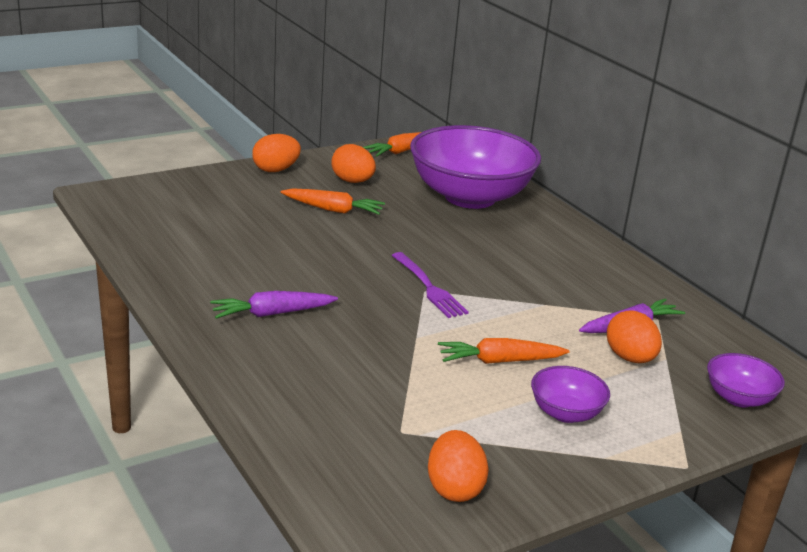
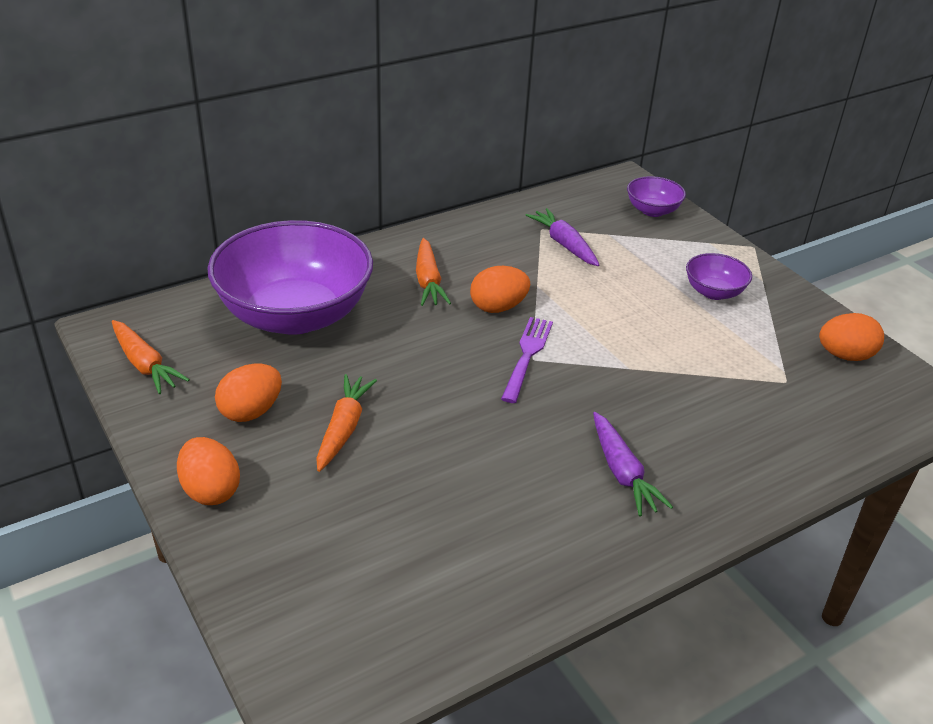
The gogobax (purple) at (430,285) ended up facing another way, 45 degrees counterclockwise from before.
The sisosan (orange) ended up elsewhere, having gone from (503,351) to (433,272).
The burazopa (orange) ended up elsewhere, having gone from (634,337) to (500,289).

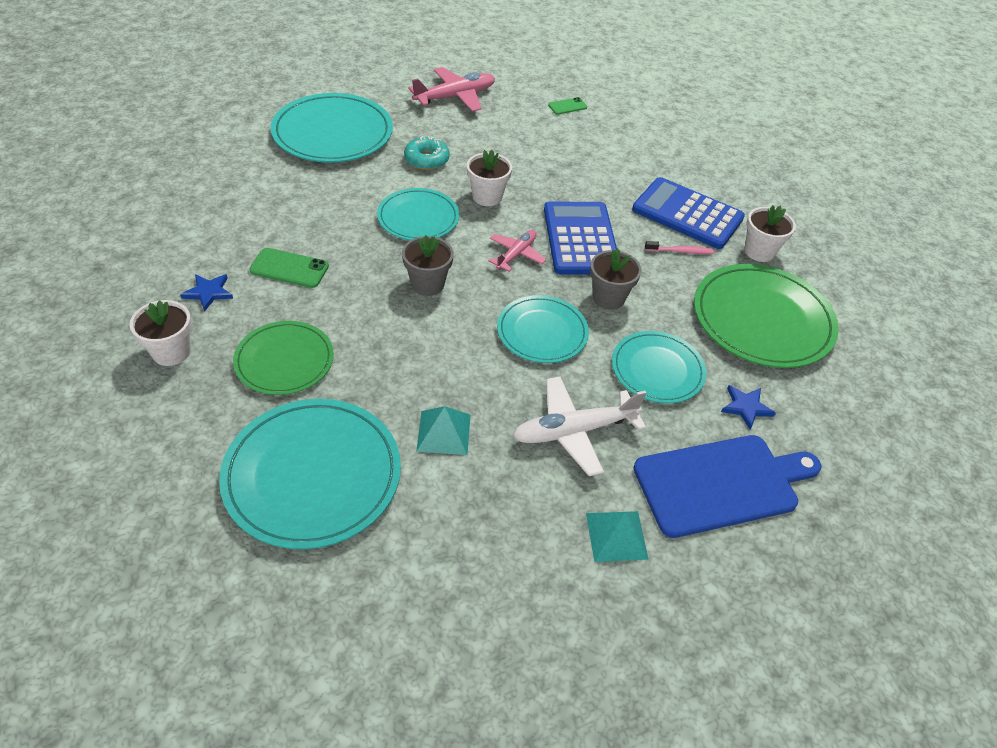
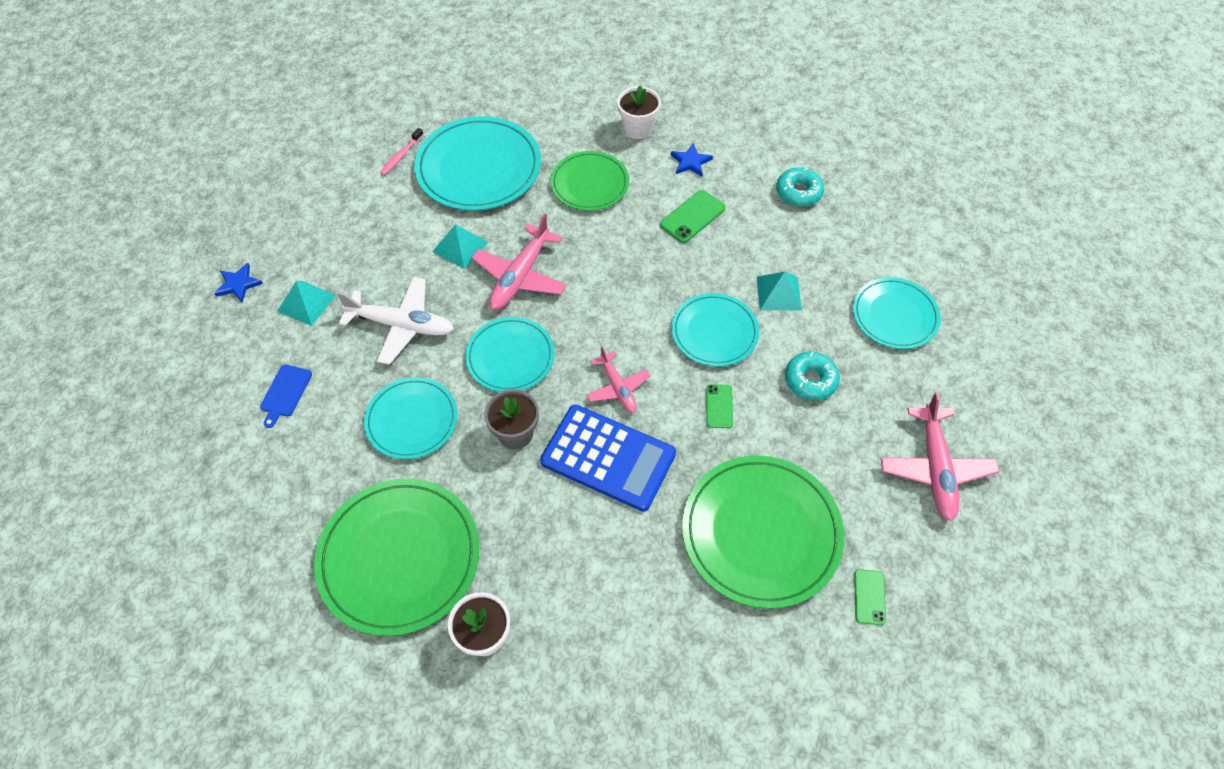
The size of the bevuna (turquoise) at (332,128) changed by a factor of 0.62.
The second view lost the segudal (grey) at (428,265).
Where the segudal (white) stood at (489,178), the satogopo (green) came to stand at (719,406).
The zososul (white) at (579,426) ended up facing another way, 90 degrees clockwise from before.
The second view lost the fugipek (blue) at (688,213).
The size of the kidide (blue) at (727,486) changed by a factor of 0.43.
The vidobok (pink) ended up elsewhere, having gone from (679,247) to (402,151).
The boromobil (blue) ended up elsewhere, having gone from (748,407) to (238,282).
The second view gained the zososul (pink) at (519,261).
The second view gained the bevuna (green) at (763,532).
The second view gained the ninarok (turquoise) at (779,291).
The second view gained the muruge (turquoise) at (800,187).

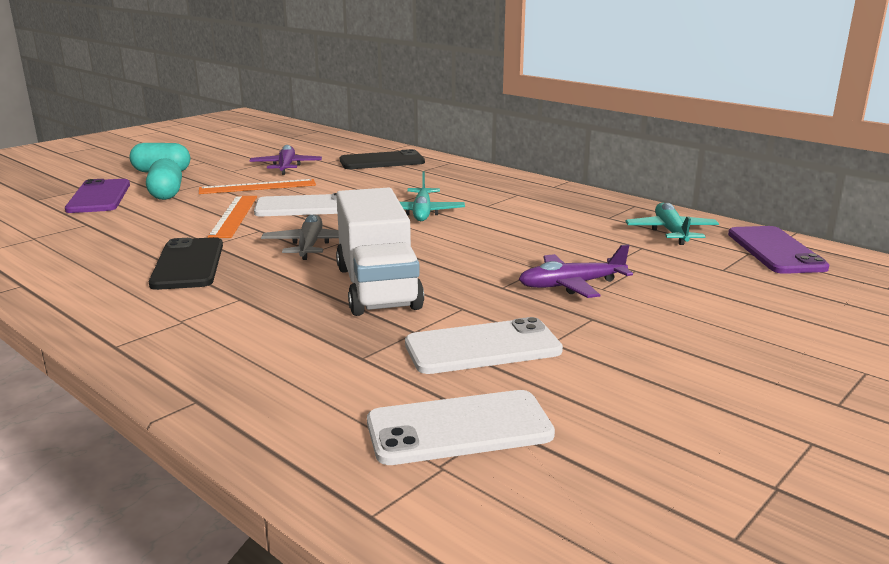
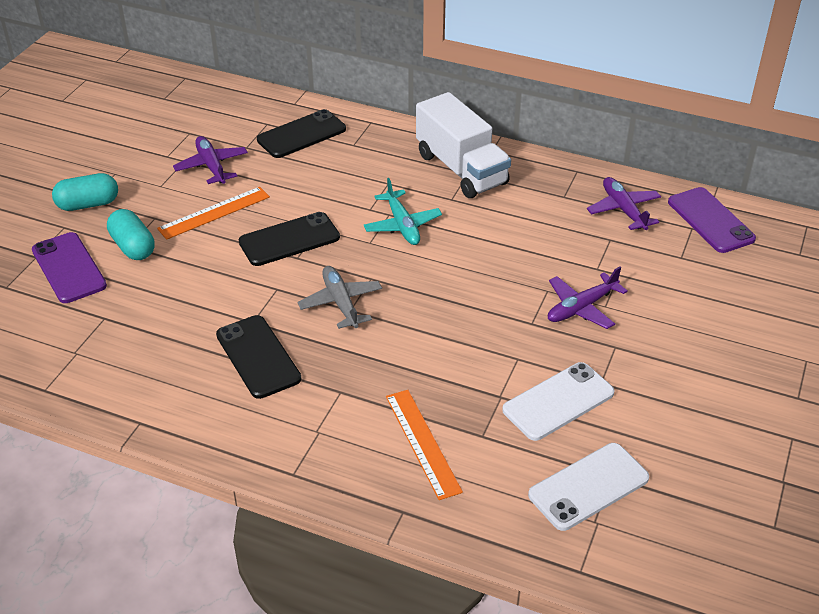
The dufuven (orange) ended up elsewhere, having gone from (232,217) to (424,445).
What was the satogopo (white) at (295,204) turned into the satogopo (black) at (289,239).
The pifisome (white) ended up elsewhere, having gone from (380,252) to (463,145).
What was the zososul (turquoise) at (672,224) turned into the zososul (purple) at (624,203).

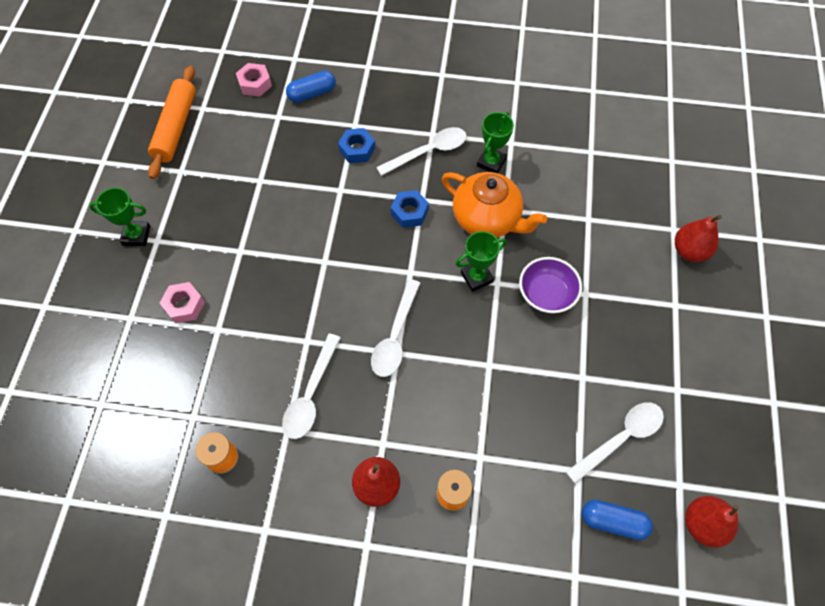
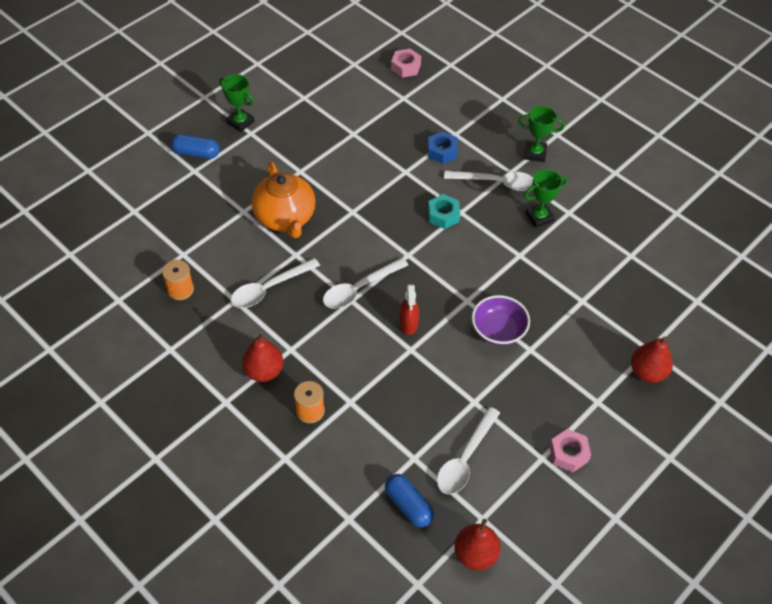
The second view lost the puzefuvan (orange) at (172,122).
The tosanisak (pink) ended up elsewhere, having gone from (182,302) to (570,450).
The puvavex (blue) ended up elsewhere, having gone from (311,87) to (195,146).
What was the tosanisak (blue) at (410,209) turned into the tosanisak (turquoise) at (444,211).
The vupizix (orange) ended up elsewhere, having gone from (494,205) to (283,199).
The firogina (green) ended up elsewhere, having gone from (481,261) to (541,134).
The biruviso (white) at (615,443) ended up facing another way, 120 degrees clockwise from before.
The second view gained the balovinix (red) at (409,309).

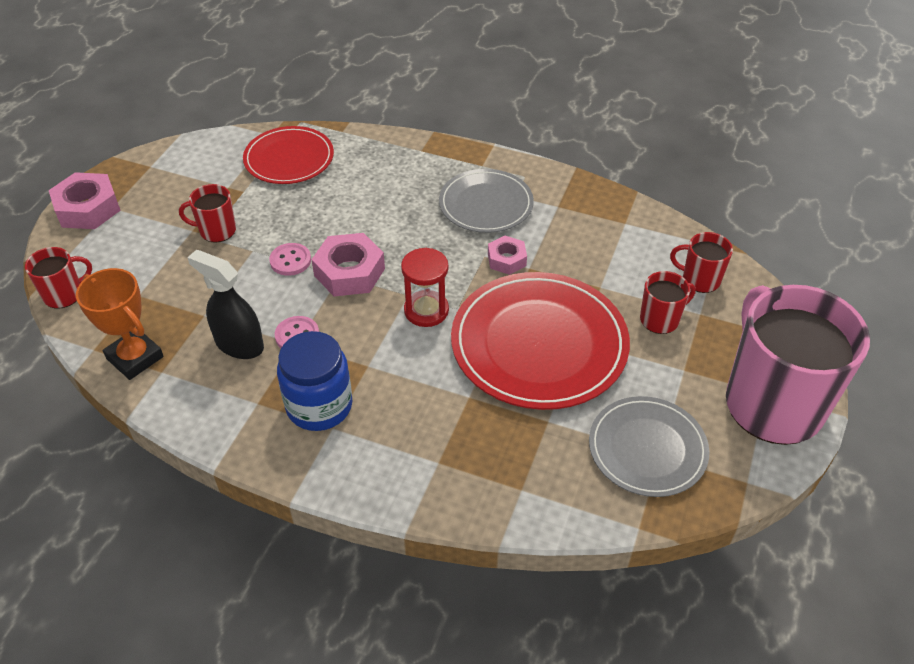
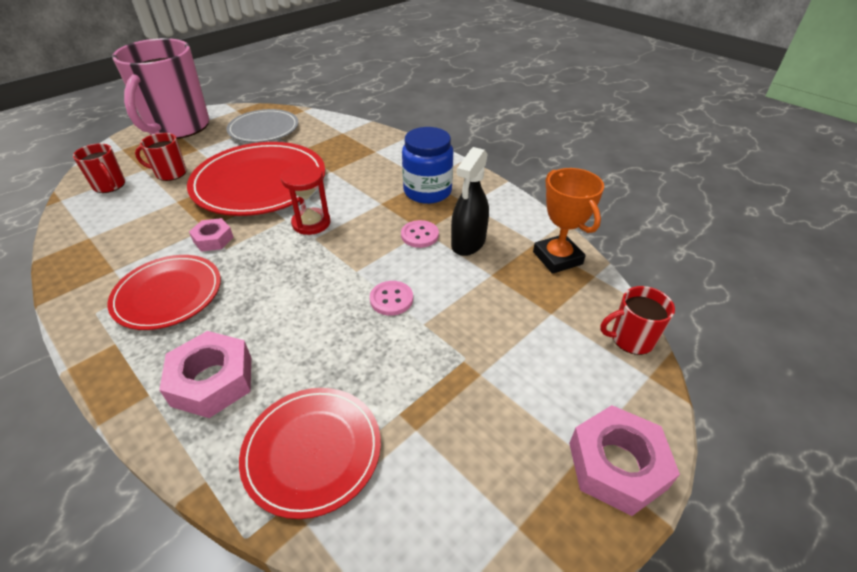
The second view lost the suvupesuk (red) at (207,213).
The balovinix (black) at (225,304) ended up facing another way, 60 degrees clockwise from before.
The tosanisak (pink) ended up elsewhere, having gone from (348,264) to (205,374).
What was the bevuna (grey) at (486,201) turned into the bevuna (red) at (164,292).

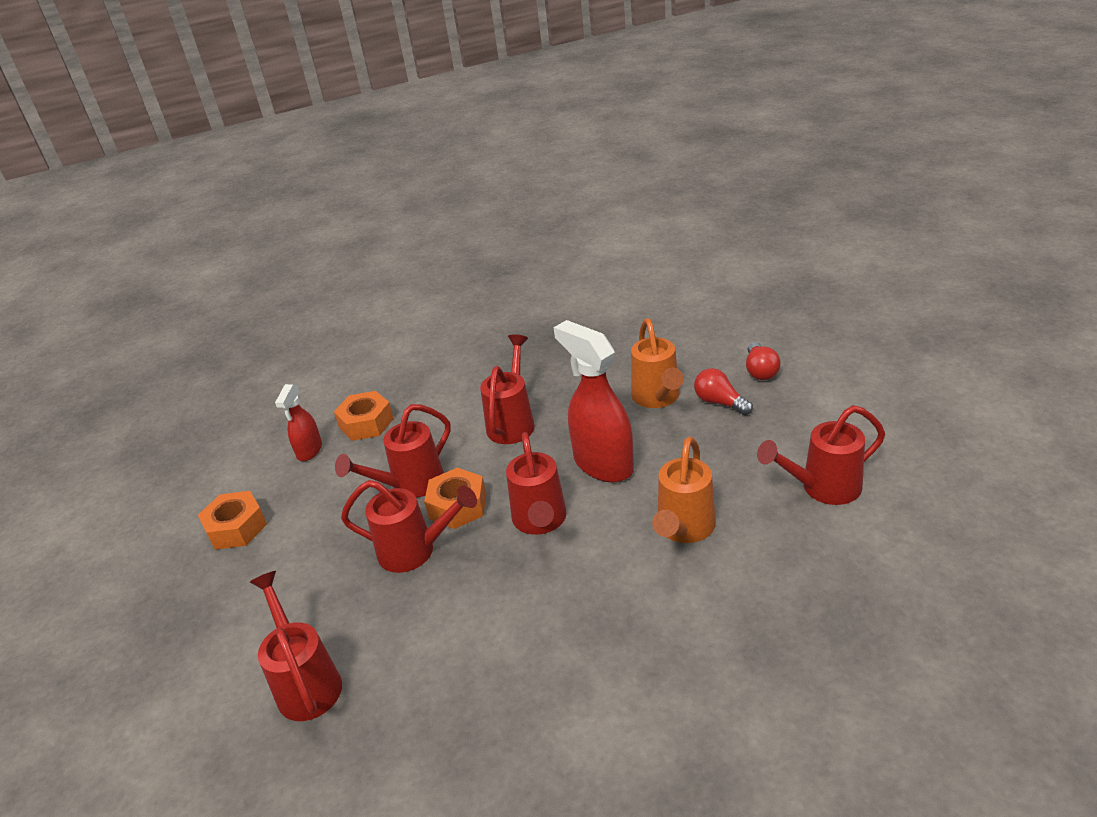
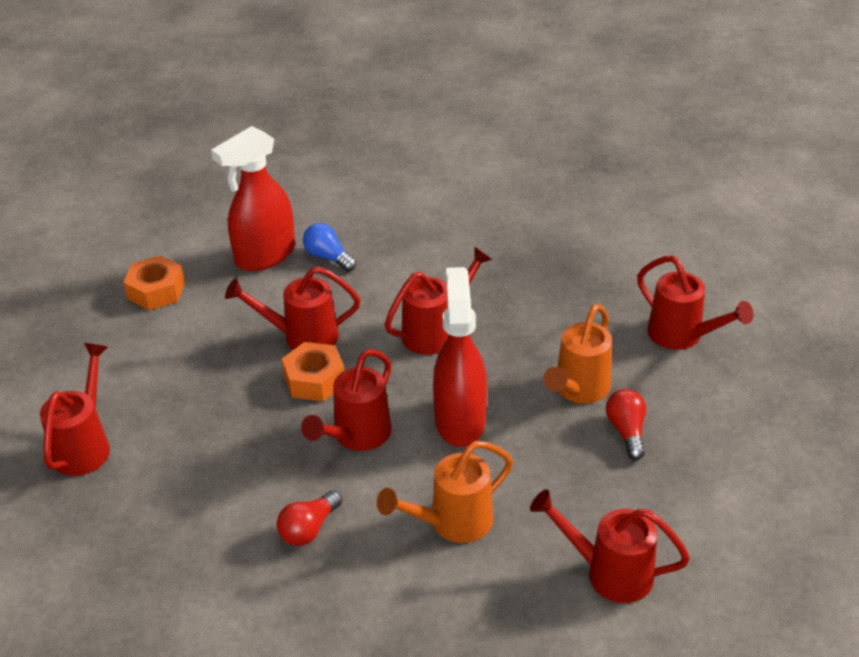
The size of the balovinix (red) at (298,422) changed by a factor of 1.83.
Where the tosanisak (orange) stood at (364,416), the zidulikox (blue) came to stand at (329,247).
The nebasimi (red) ended up elsewhere, having gone from (409,526) to (695,303).
The zidulikox (red) ended up elsewhere, having gone from (763,361) to (309,518).

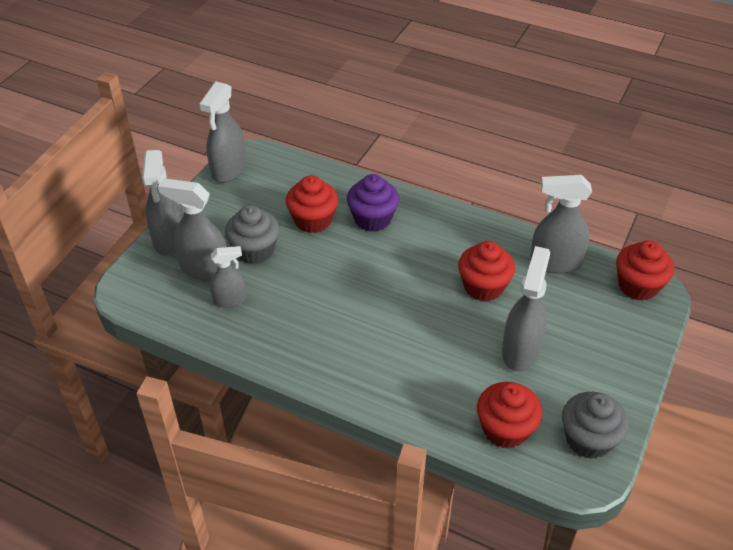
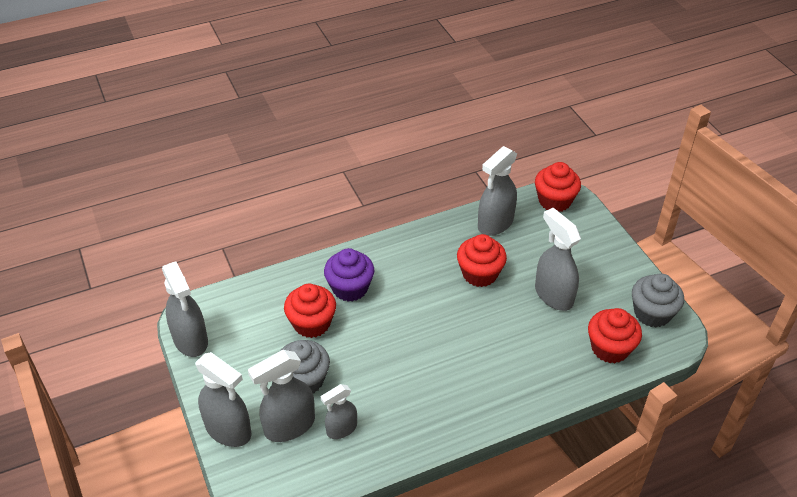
The balovinix (grey) at (228,277) ended up facing another way, 150 degrees counterclockwise from before.

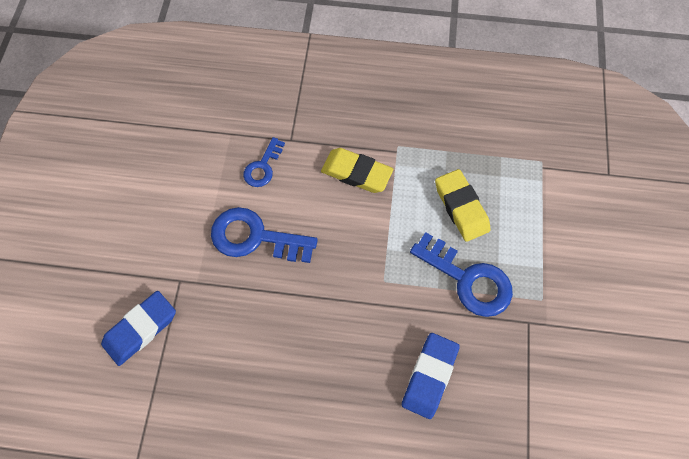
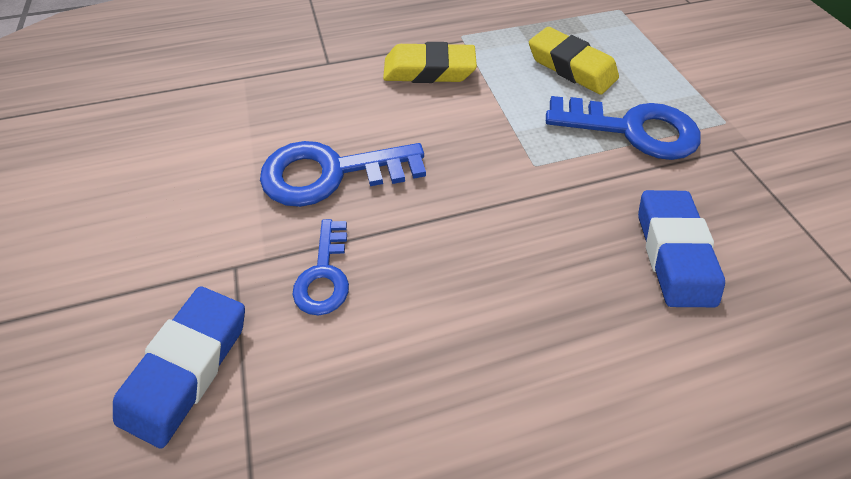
The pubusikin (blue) ended up elsewhere, having gone from (264,162) to (320,267).

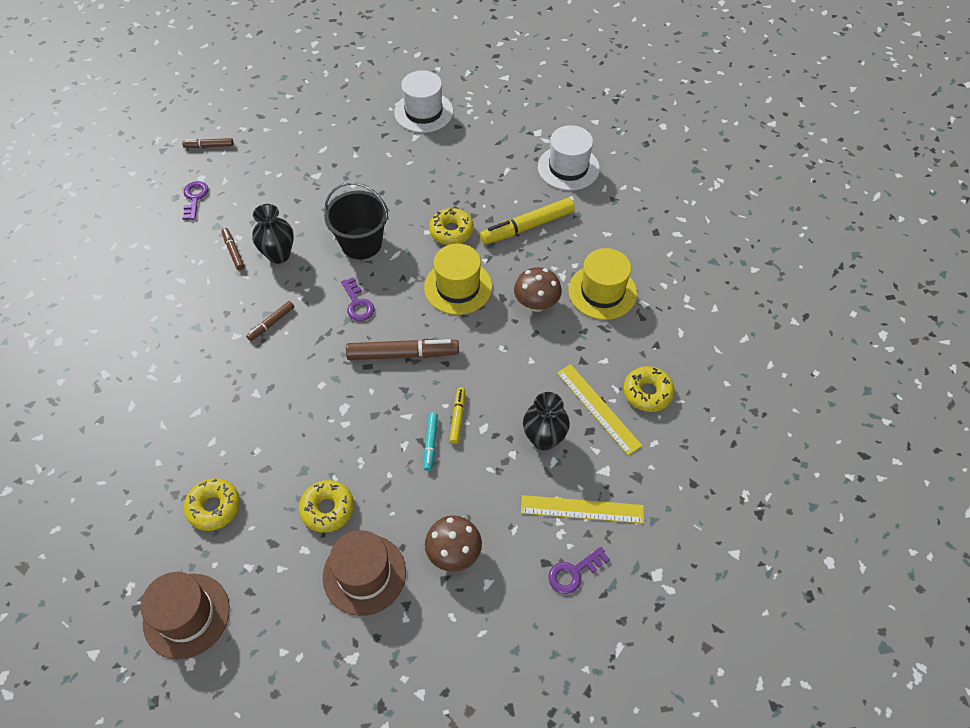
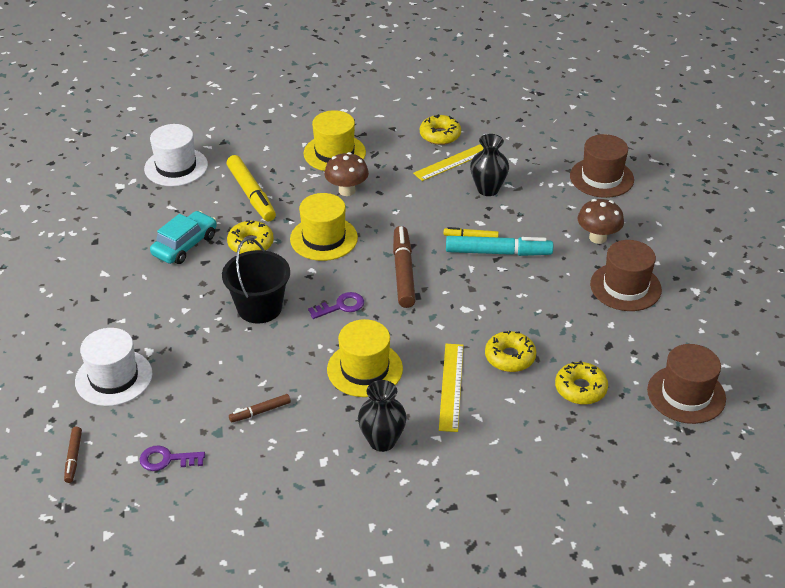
Where the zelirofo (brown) stood at (270,321), the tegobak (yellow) came to stand at (365,358).
The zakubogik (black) ended up elsewhere, having gone from (273,234) to (382,416).
The muruge (yellow) ended up elsewhere, having gone from (326,506) to (510,351).
The tegobak (white) ended up elsewhere, having gone from (423,101) to (113,367).
The size of the zelirofo (turquoise) at (431,441) changed by a factor of 1.92.
The dufuven (yellow) ended up elsewhere, having gone from (582,509) to (451,388).
Where the pubusikin (purple) stood at (579,570), the tegobak (brown) came to stand at (602,166).
The second view gained the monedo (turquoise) at (183,237).

